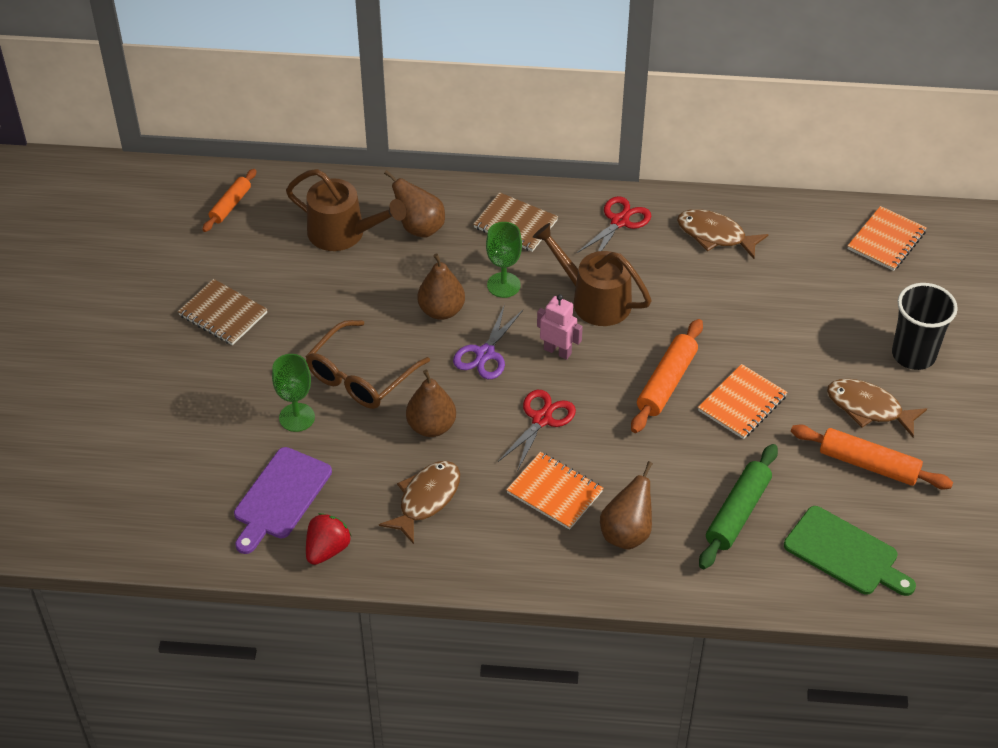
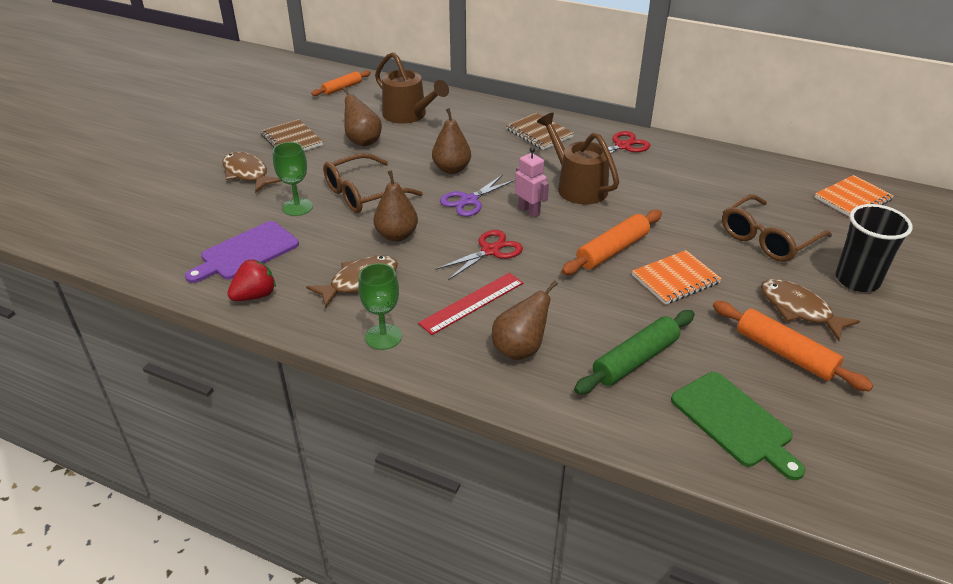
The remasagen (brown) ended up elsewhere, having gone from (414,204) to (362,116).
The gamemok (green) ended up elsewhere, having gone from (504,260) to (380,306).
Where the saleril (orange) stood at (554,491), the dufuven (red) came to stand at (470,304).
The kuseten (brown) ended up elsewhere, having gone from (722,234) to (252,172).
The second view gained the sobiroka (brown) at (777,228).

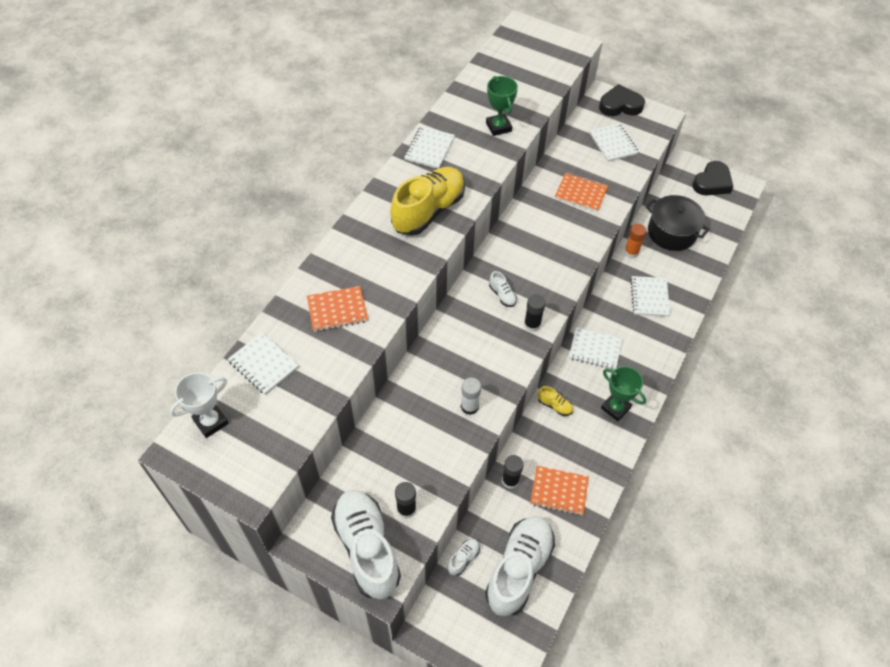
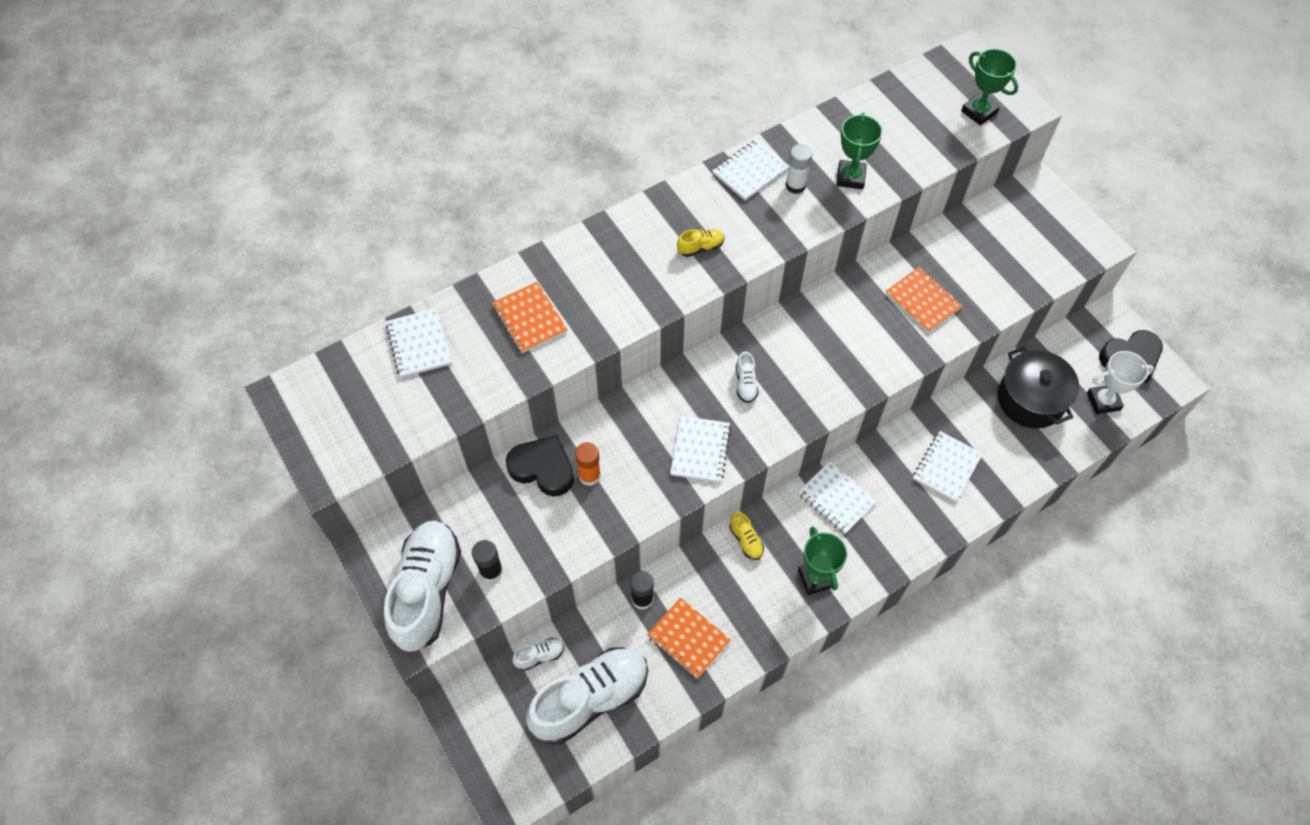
The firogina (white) ended up elsewhere, having gone from (199,405) to (1120,382).
The saleril (orange) at (337,309) ended up facing another way, 45 degrees clockwise from before.
The size of the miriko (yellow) at (427,201) changed by a factor of 0.41.
The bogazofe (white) ended up elsewhere, having gone from (471,396) to (799,169).
The second view lost the bogazofe (black) at (535,313).
The saleril (white) ended up elsewhere, having gone from (614,142) to (700,449).
The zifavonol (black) ended up elsewhere, having gone from (622,100) to (540,466).
The bogazofe (orange) ended up elsewhere, having gone from (635,241) to (588,464).
The second view gained the firogina (green) at (989,87).

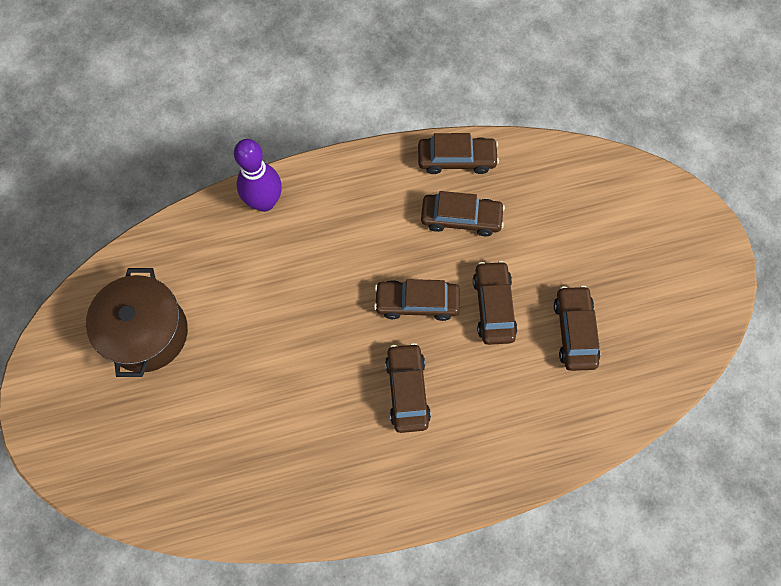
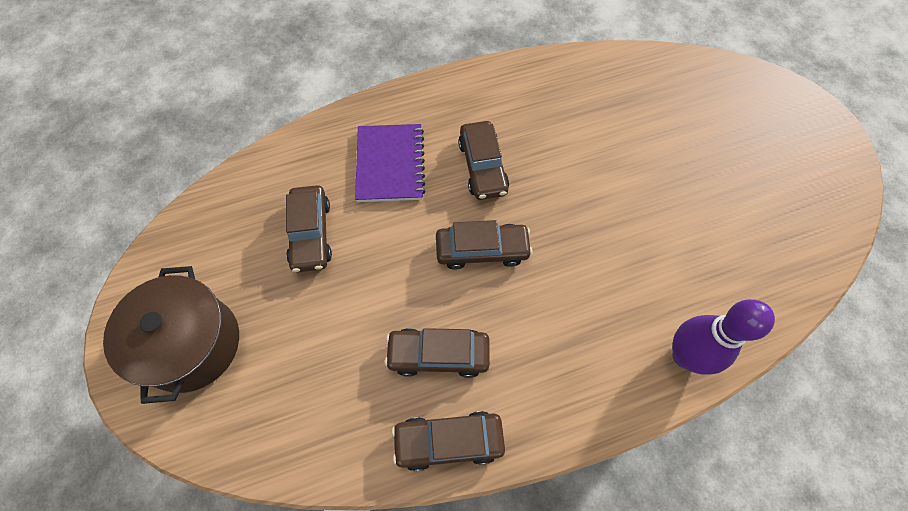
The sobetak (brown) ended up elsewhere, having gone from (137,322) to (171,335).
The second view lost the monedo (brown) at (495,303).
The second view gained the saleril (purple) at (390,163).

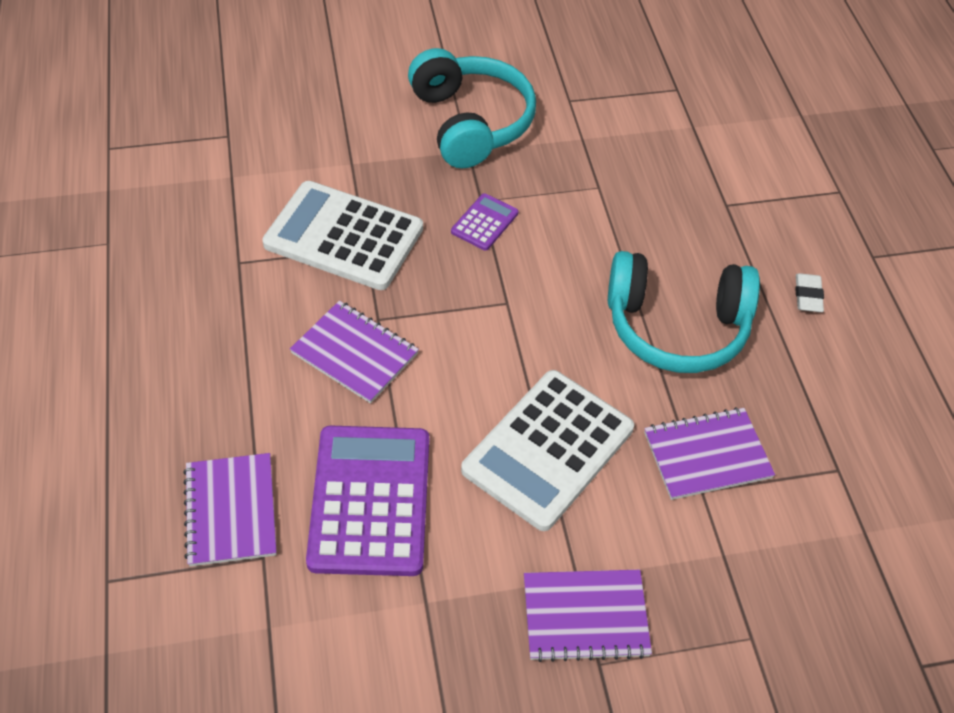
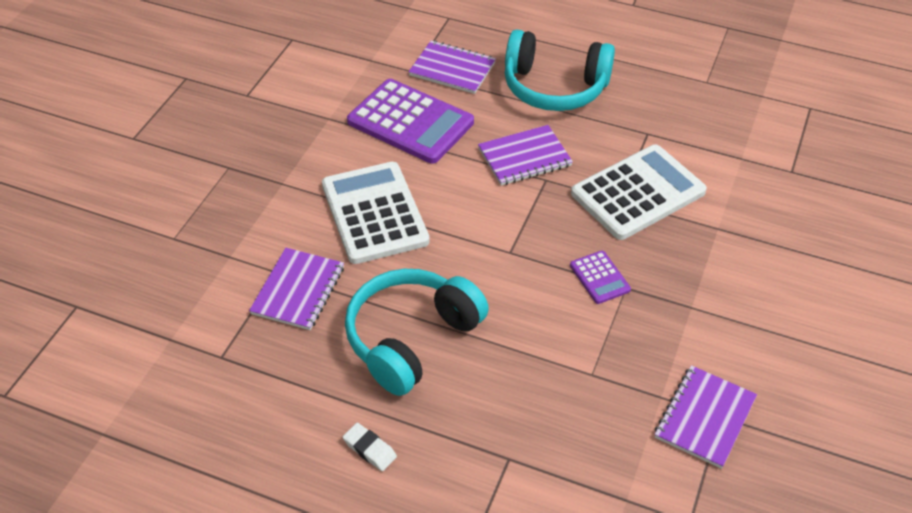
The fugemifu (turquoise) ended up elsewhere, having gone from (472,108) to (560,70).
The saleril (purple) ended up elsewhere, having gone from (588,616) to (705,417).

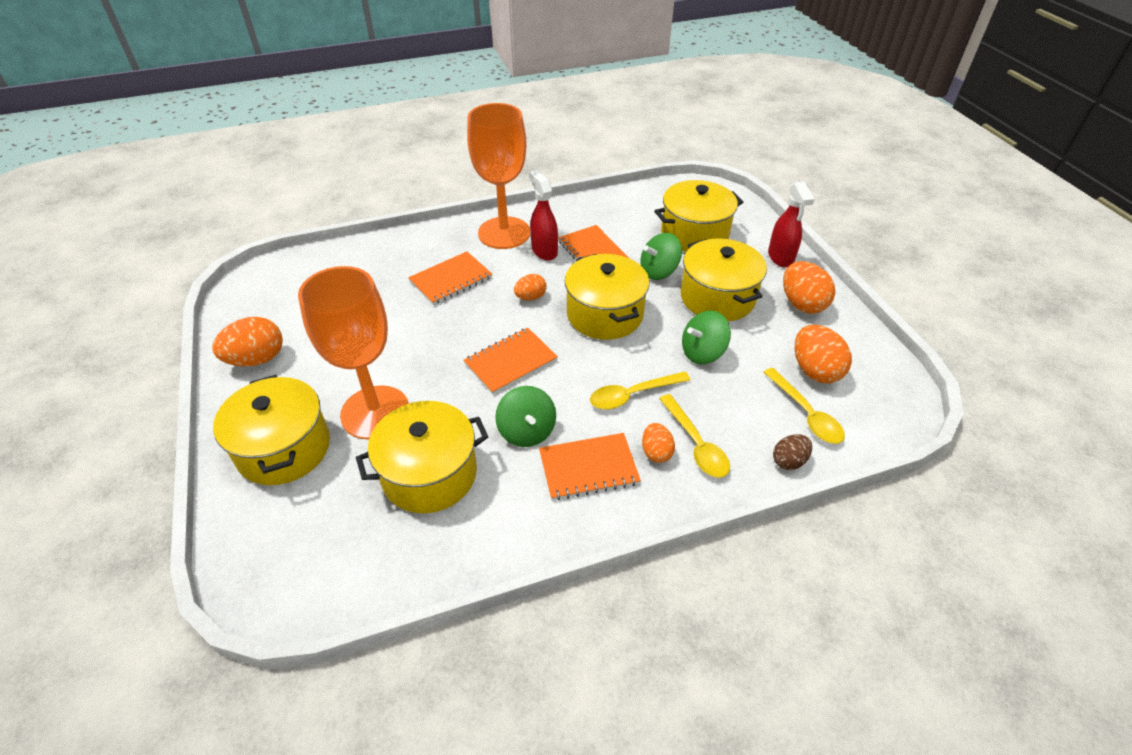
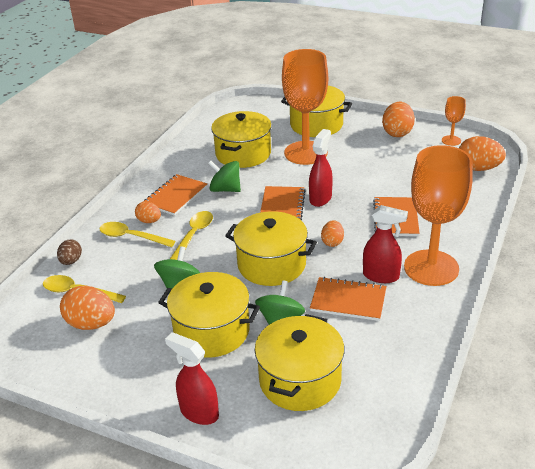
The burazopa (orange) ended up elsewhere, having gone from (809,287) to (482,153).
The second view gained the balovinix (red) at (321,168).
The second view gained the gamemok (orange) at (454,121).

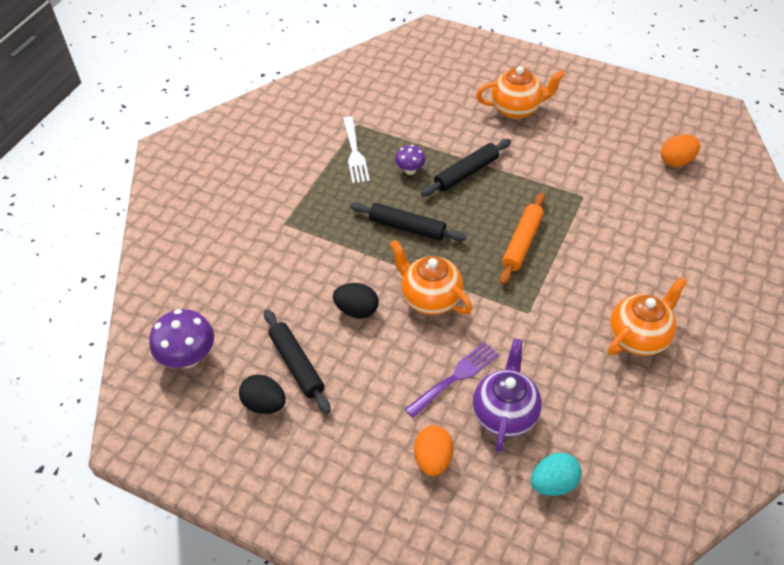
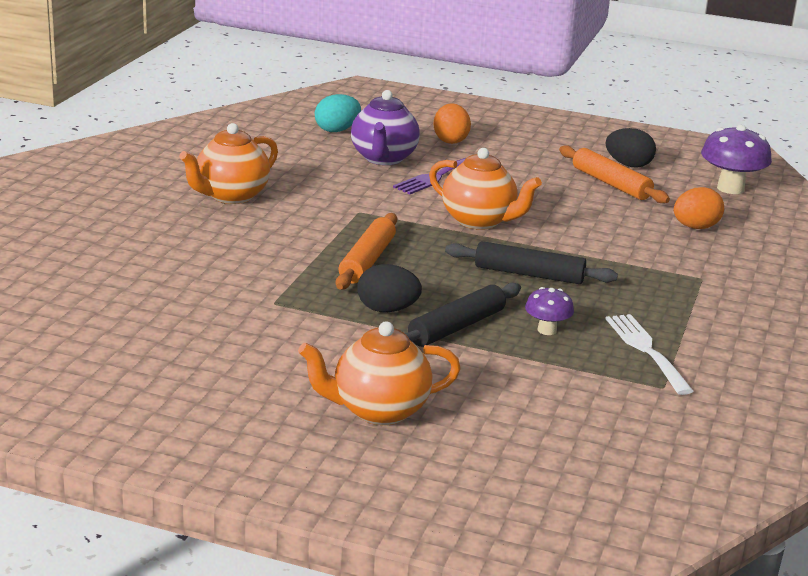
What was the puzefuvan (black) at (297,361) turned into the puzefuvan (orange) at (614,174).
The burazopa (black) ended up elsewhere, having gone from (356,301) to (389,288).
The burazopa (orange) ended up elsewhere, having gone from (680,151) to (699,208).

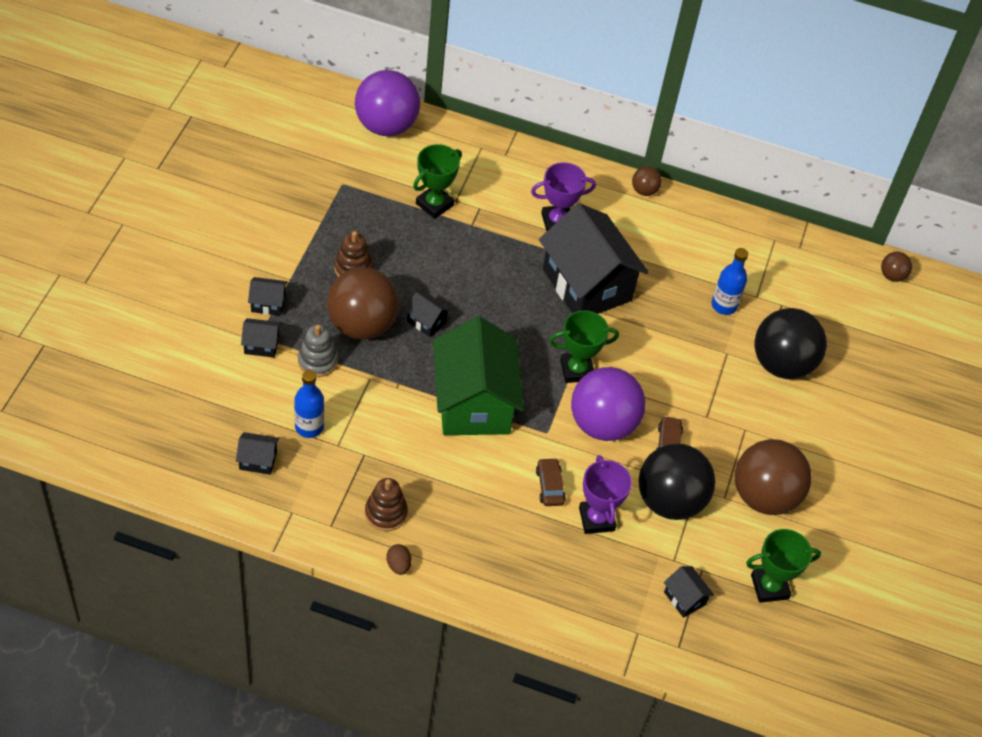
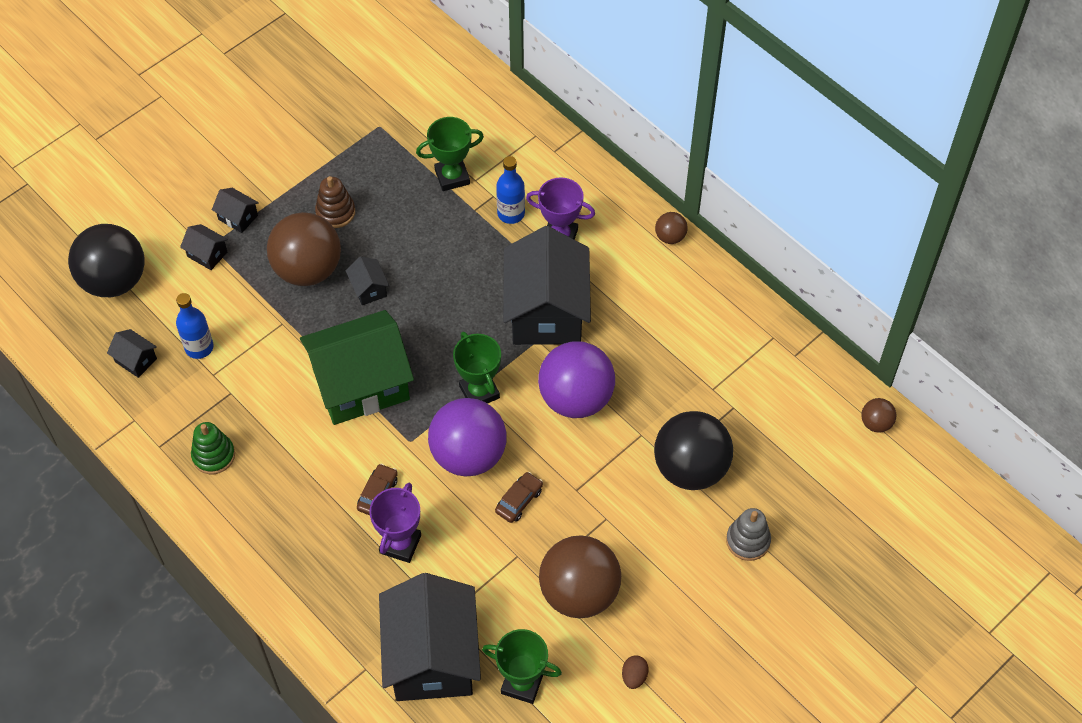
The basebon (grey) ended up elsewhere, having gone from (318,351) to (748,534).
The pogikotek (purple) ended up elsewhere, having gone from (387,103) to (576,379).
What was the basebon (brown) at (386,505) turned into the basebon (green) at (213,448).
The burazopa (brown) ended up elsewhere, having gone from (398,559) to (635,672).
The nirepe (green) at (478,376) ended up facing another way, 45 degrees clockwise from before.
The firogina (green) at (584,346) ended up facing another way, 45 degrees clockwise from before.
The pogikotek (black) ended up elsewhere, having gone from (677,481) to (106,260).
The size of the nirepe (black) at (689,592) changed by a factor of 2.48.
The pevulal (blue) ended up elsewhere, having gone from (730,281) to (510,190).

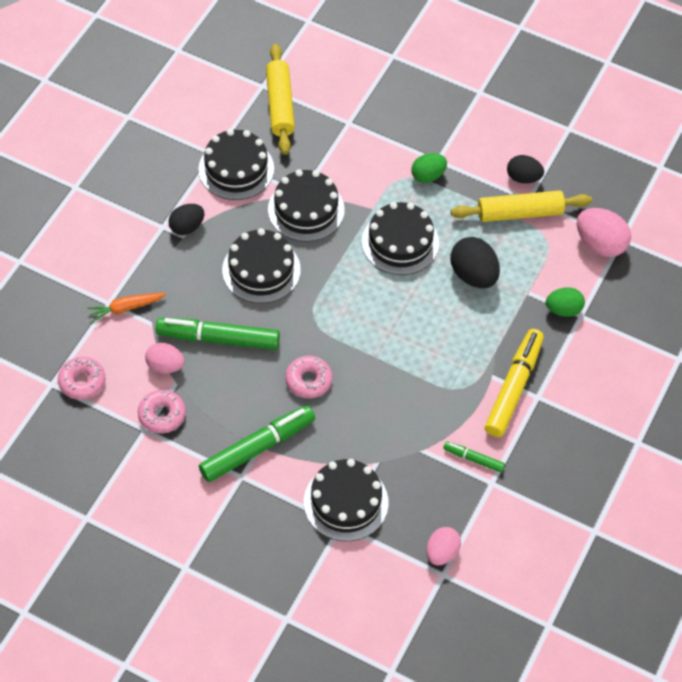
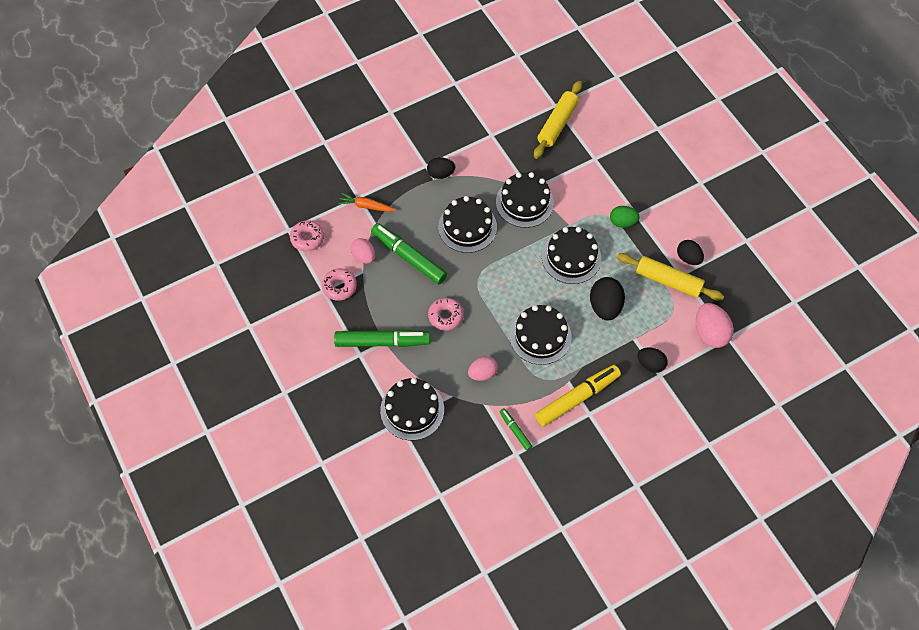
The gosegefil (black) ended up elsewhere, having gone from (236,164) to (541,335).
The burazopa (pink) ended up elsewhere, having gone from (443,546) to (483,368).
What was the burazopa (green) at (565,302) turned into the burazopa (black) at (652,360).

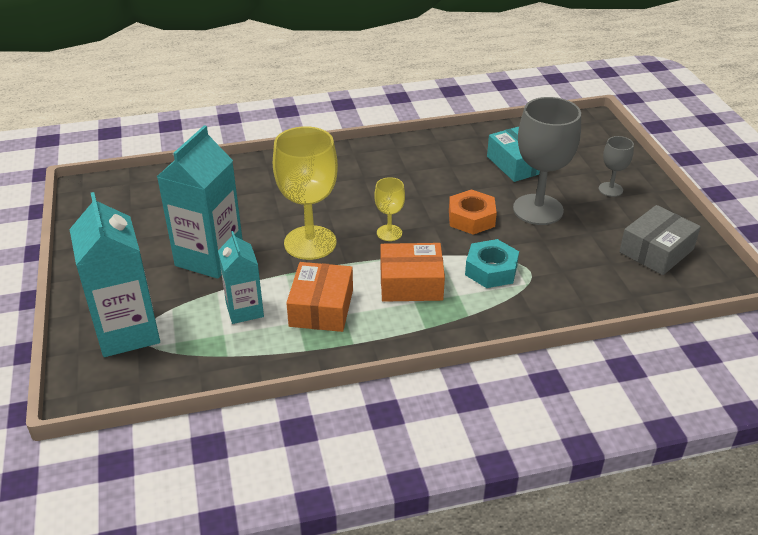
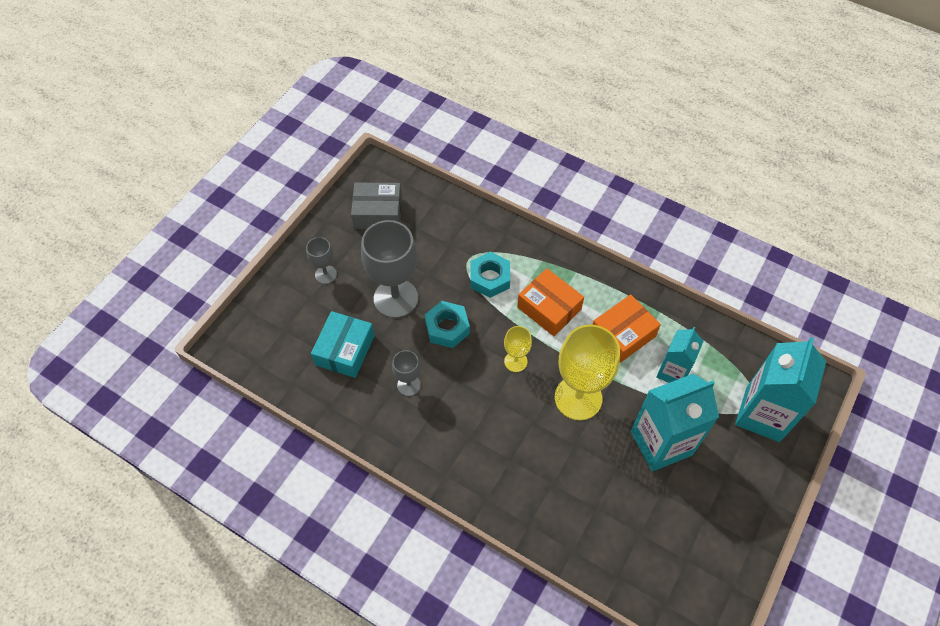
What was the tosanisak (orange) at (473,212) turned into the tosanisak (turquoise) at (447,324).
The second view gained the gamemok (grey) at (406,373).

